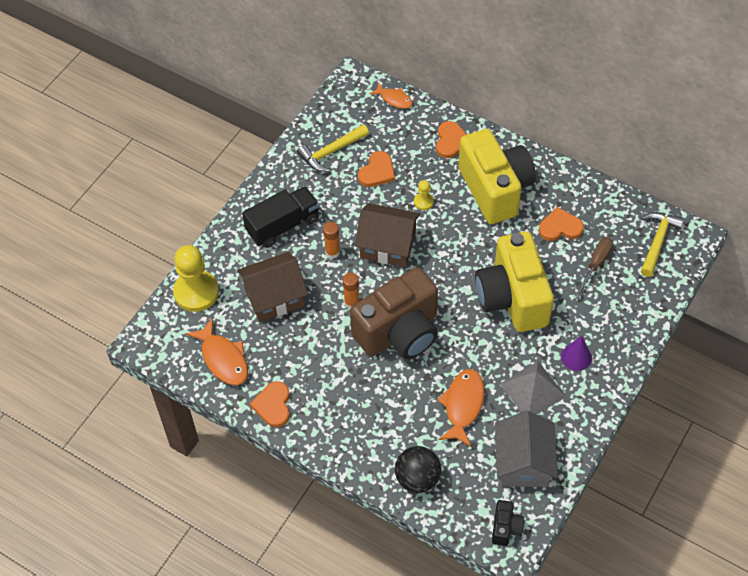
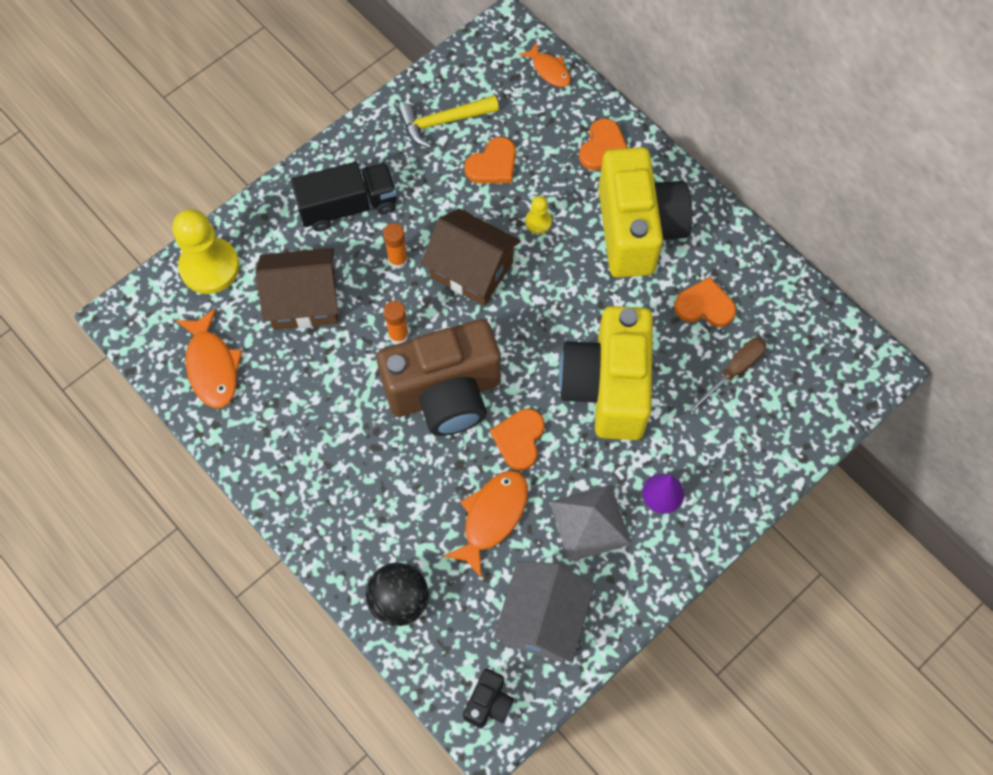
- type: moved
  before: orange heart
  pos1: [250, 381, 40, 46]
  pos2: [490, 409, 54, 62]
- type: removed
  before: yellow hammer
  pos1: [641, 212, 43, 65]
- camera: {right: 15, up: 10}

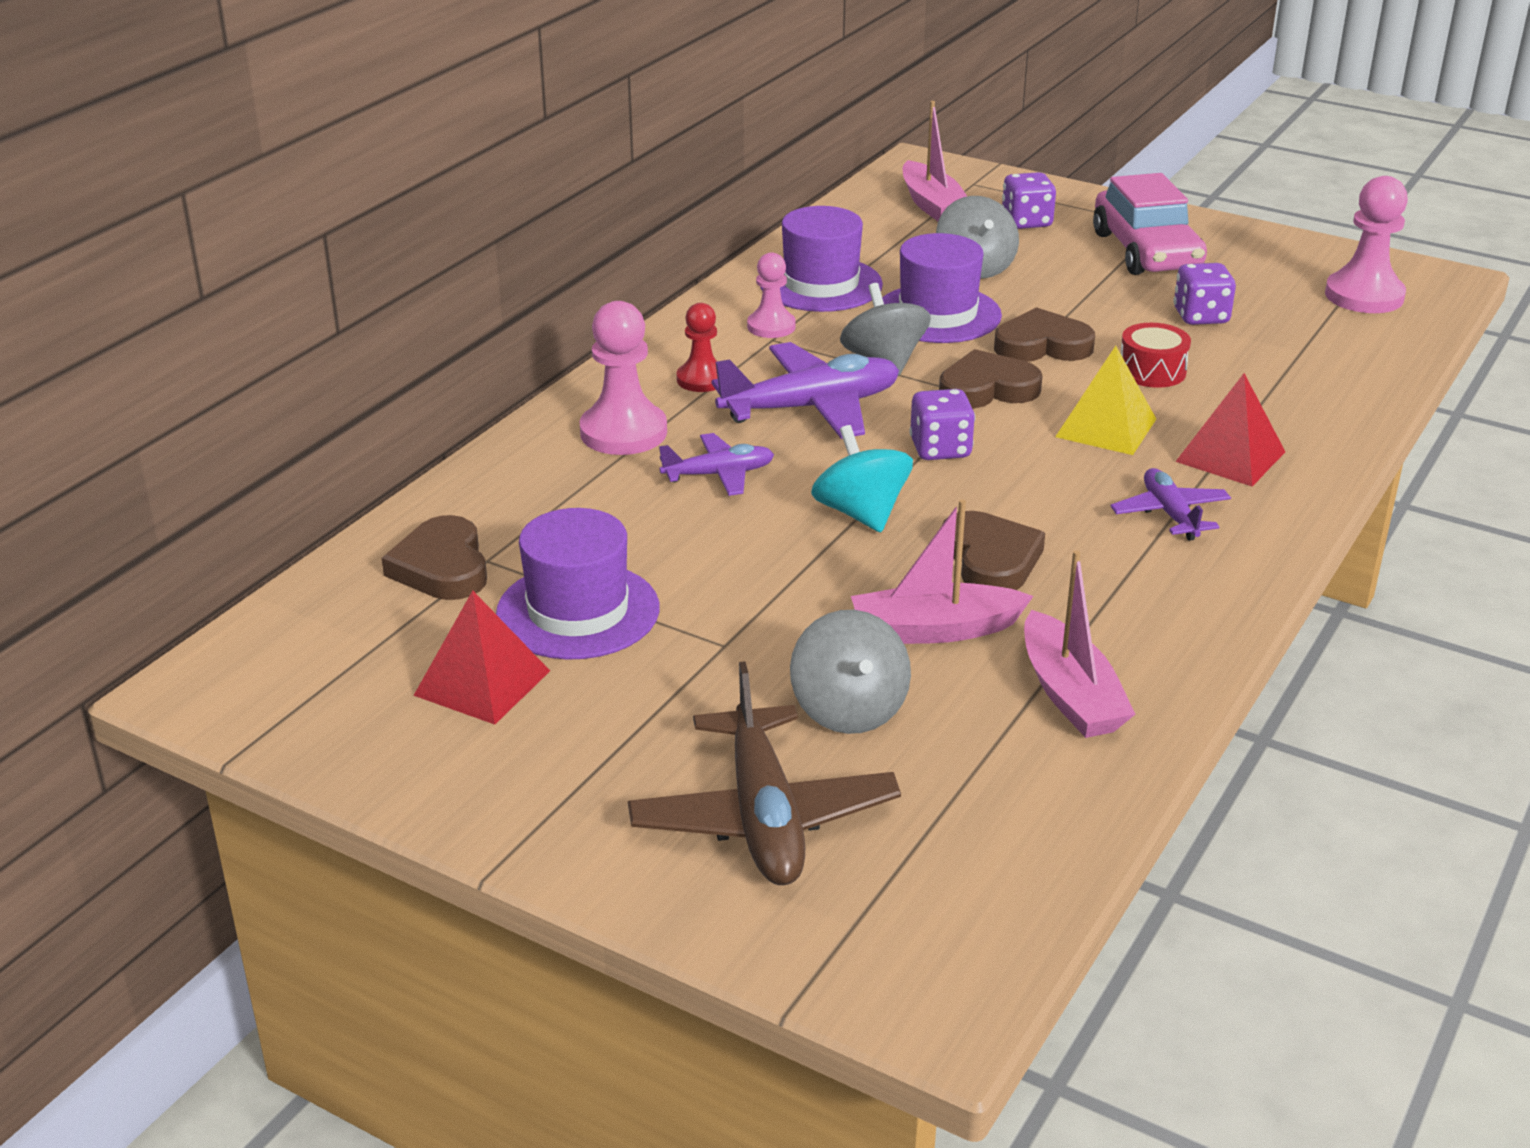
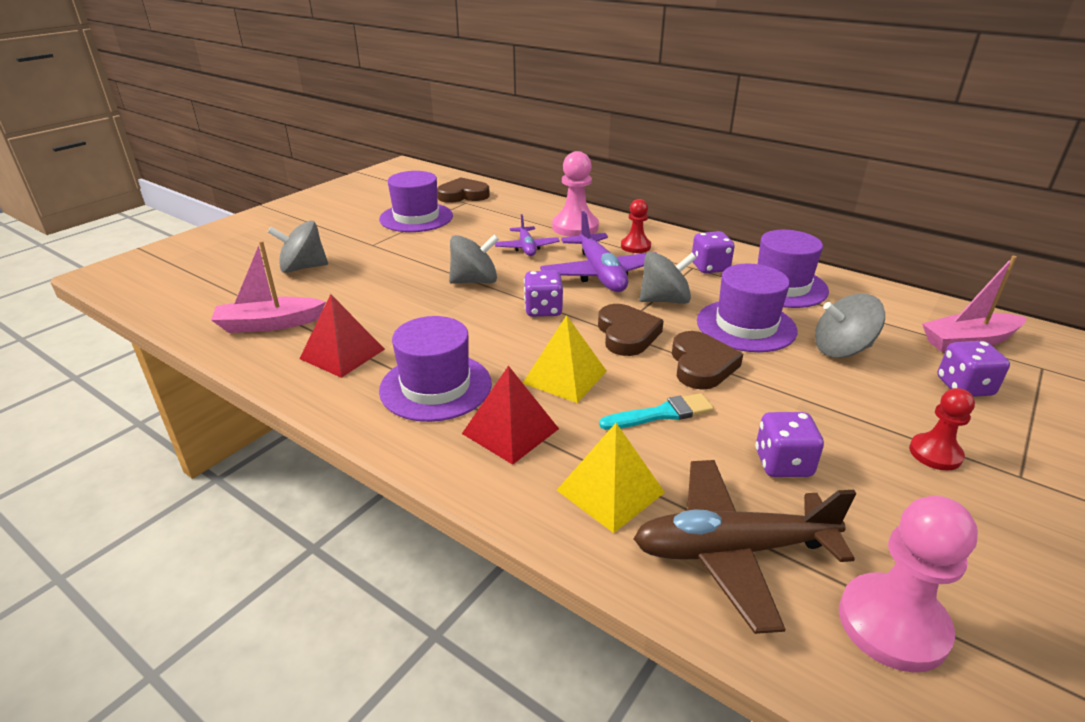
- type: moved
  before: red pyramid
  pos1: [413, 590, 137, 135]
  pos2: [299, 294, 86, 84]
- type: replaced
  before: purple plane
  after: purple hat
  pos1: [1110, 468, 121, 73]
  pos2: [379, 316, 113, 106]
- type: recoloured
  before: turquoise spinning top
  after: grey spinning top
  pos1: [811, 425, 102, 107]
  pos2: [449, 234, 50, 50]
- type: added
  after: yellow pyramid
  pos2: [557, 423, 108, 110]
- type: replaced
  before: red drum
  after: turquoise brush
  pos1: [1121, 323, 70, 65]
  pos2: [599, 393, 115, 37]
- type: moved
  before: brown plane
  pos1: [628, 661, 273, 224]
  pos2: [634, 460, 223, 174]
- type: replaced
  before: pink pawn
  after: purple dice
  pos1: [747, 252, 49, 86]
  pos2: [692, 231, 43, 42]
- type: replaced
  before: pink car
  after: red pawn
  pos1: [1093, 173, 114, 102]
  pos2: [909, 388, 66, 82]
- type: removed
  before: pink boat
  pos1: [851, 499, 182, 145]
- type: removed
  before: brown heart
  pos1: [942, 511, 103, 79]
- camera: {right: 95, up: 0}

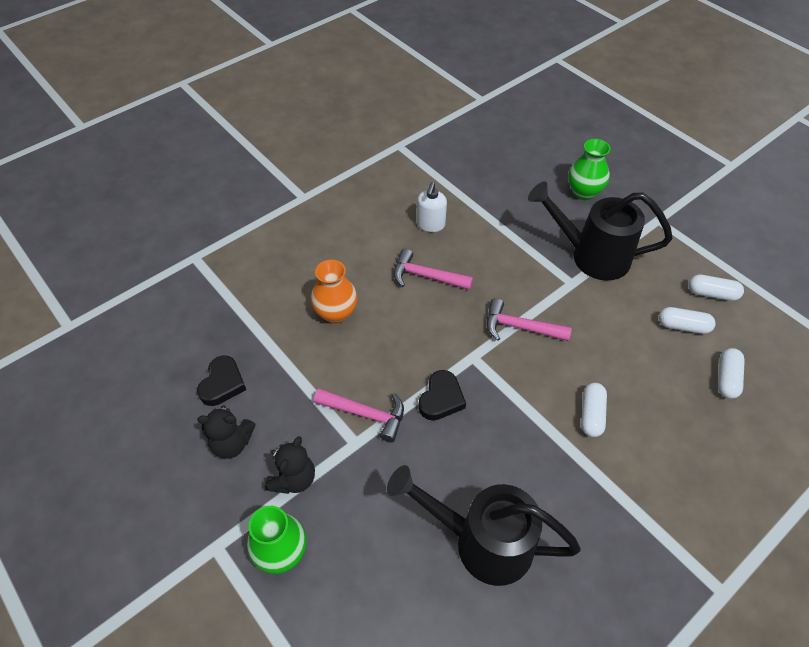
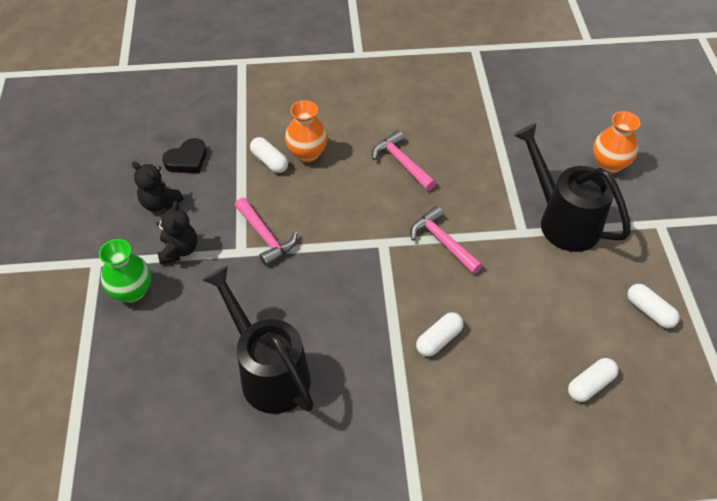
- type: turned
  before: black teddy bear
  pos1: [265, 436, 50, 58]
  pos2: [156, 201, 41, 64]
  turn: -60
- type: moved
  before: white capsule
  pos1: [659, 307, 57, 27]
  pos2: [250, 137, 38, 36]
- type: recoloured
  before: green vase
  after: orange vase
  pos1: [568, 139, 43, 61]
  pos2: [593, 111, 47, 63]
- type: removed
  before: white soap dispenser
  pos1: [417, 182, 30, 50]
- type: removed
  before: black heart
  pos1: [418, 370, 48, 51]
- camera: {right: 35, up: 0}

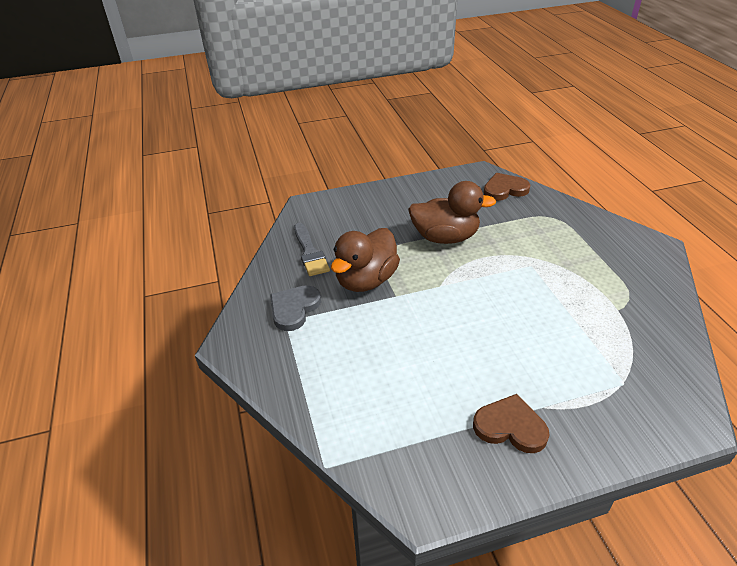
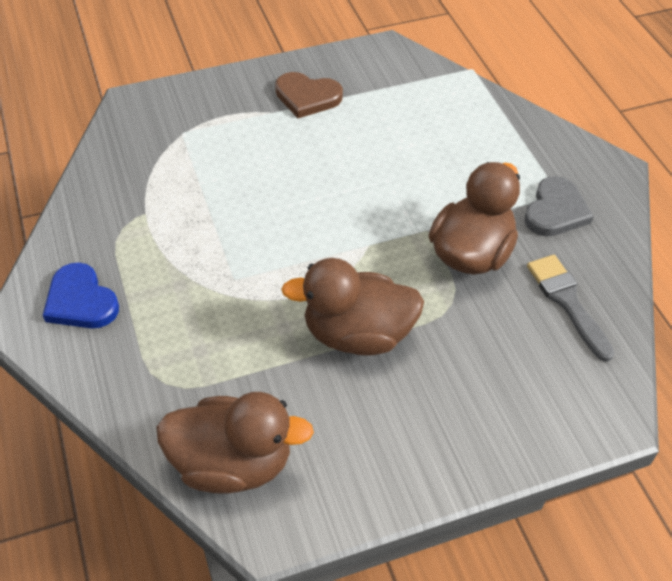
- type: added
  after: blue heart
  pos2: [43, 263, 76, 65]
- type: replaced
  before: brown heart
  after: brown duck
  pos1: [484, 173, 47, 28]
  pos2: [156, 392, 158, 102]
- camera: {right: 175, up: 10}

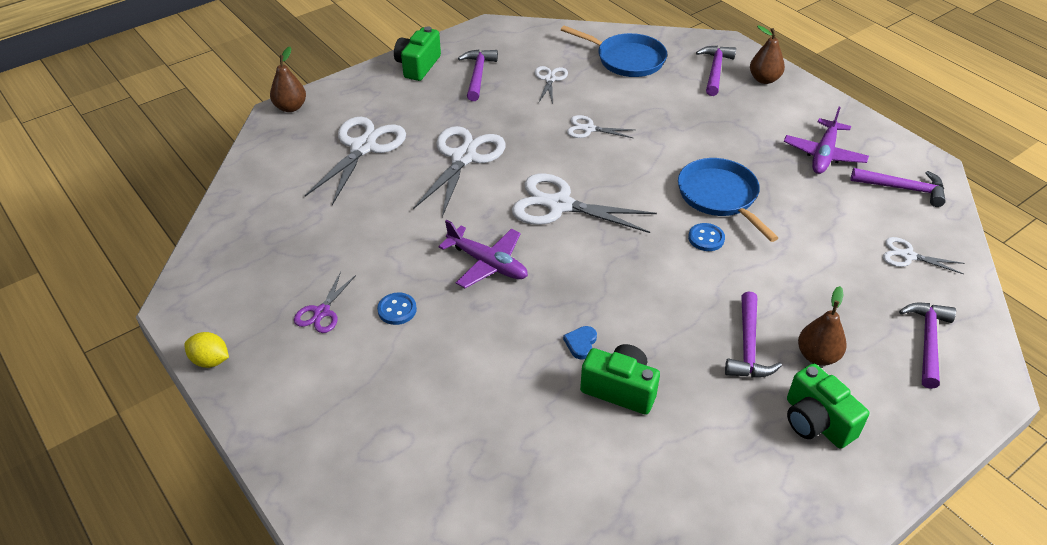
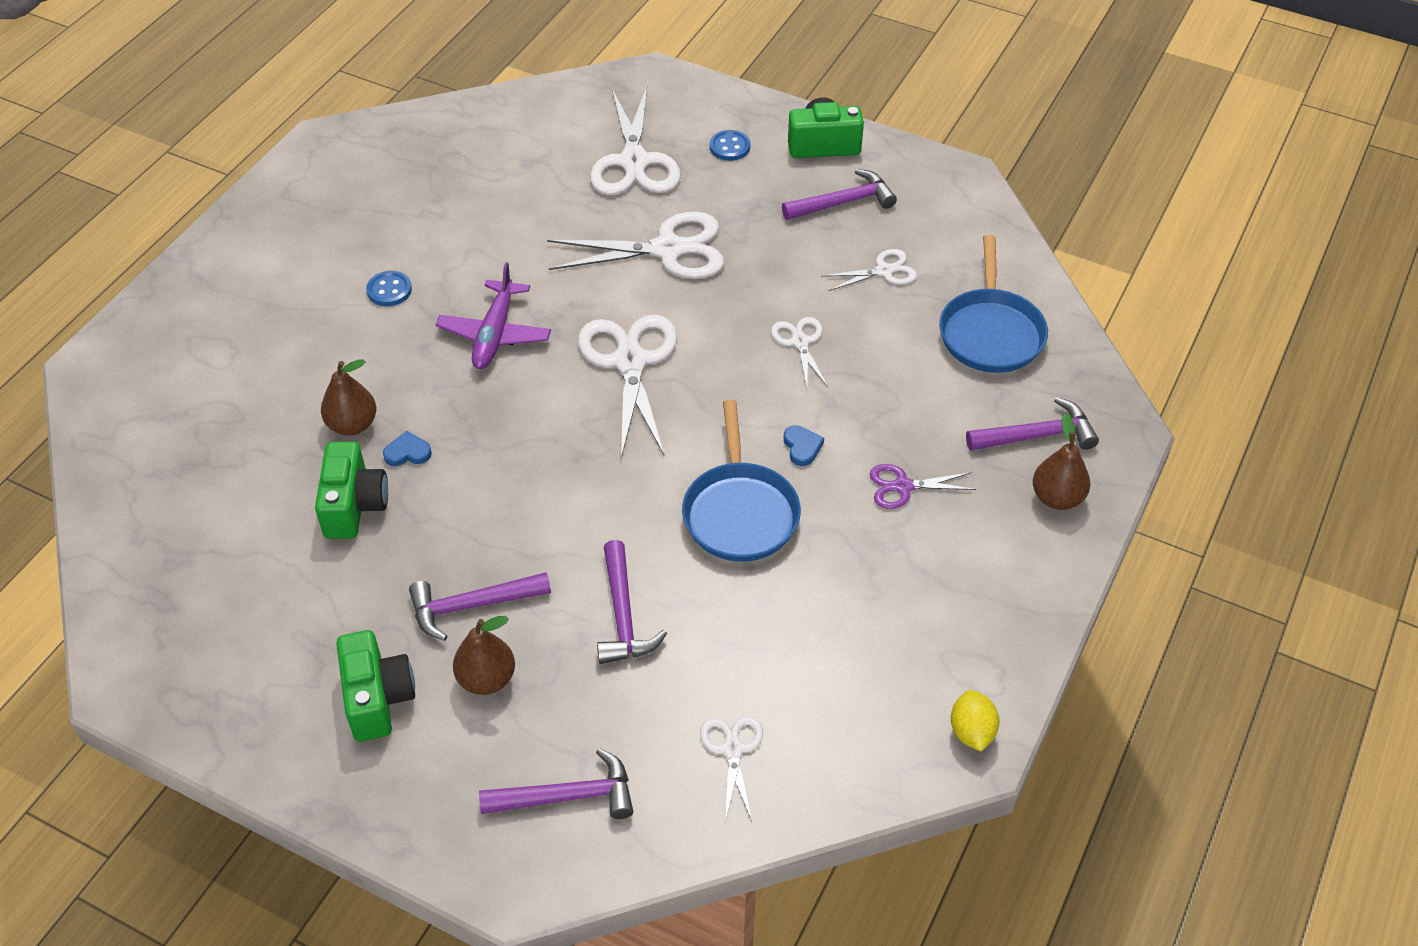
- type: moved
  before: brown pear
  pos1: [270, 47, 36, 65]
  pos2: [321, 359, 55, 77]
- type: turned
  before: green camera
  pos1: [787, 363, 82, 86]
  pos2: [336, 630, 79, 111]
  turn: 135
- type: turned
  before: white scissors
  pos1: [305, 117, 101, 88]
  pos2: [590, 87, 91, 108]
  turn: 90
- type: moved
  before: purple hammer
  pos1: [850, 168, 96, 39]
  pos2: [597, 540, 70, 124]
- type: turned
  before: blue pan
  pos1: [678, 158, 100, 84]
  pos2: [682, 400, 119, 162]
  turn: 135
- type: moved
  before: blue button
  pos1: [688, 223, 37, 28]
  pos2: [710, 130, 40, 31]
- type: added
  after: blue heart
  pos2: [784, 425, 40, 41]
- type: moved
  before: purple scissors
  pos1: [294, 271, 62, 62]
  pos2: [870, 464, 106, 45]
- type: moved
  before: yellow lemon
  pos1: [184, 332, 45, 36]
  pos2: [951, 690, 48, 62]
- type: removed
  before: purple plane
  pos1: [784, 107, 85, 67]
- camera: {right: 65, up: 5}

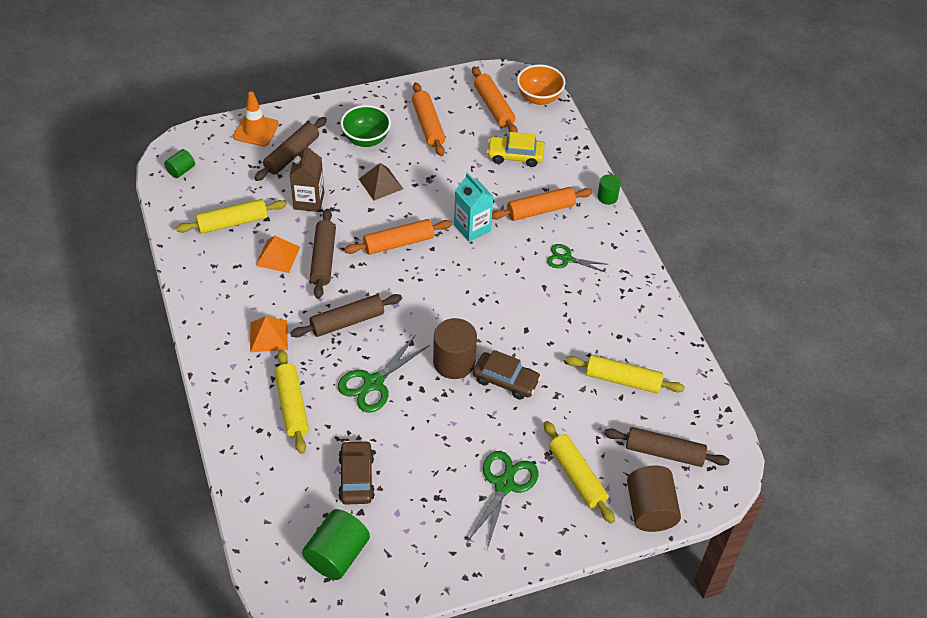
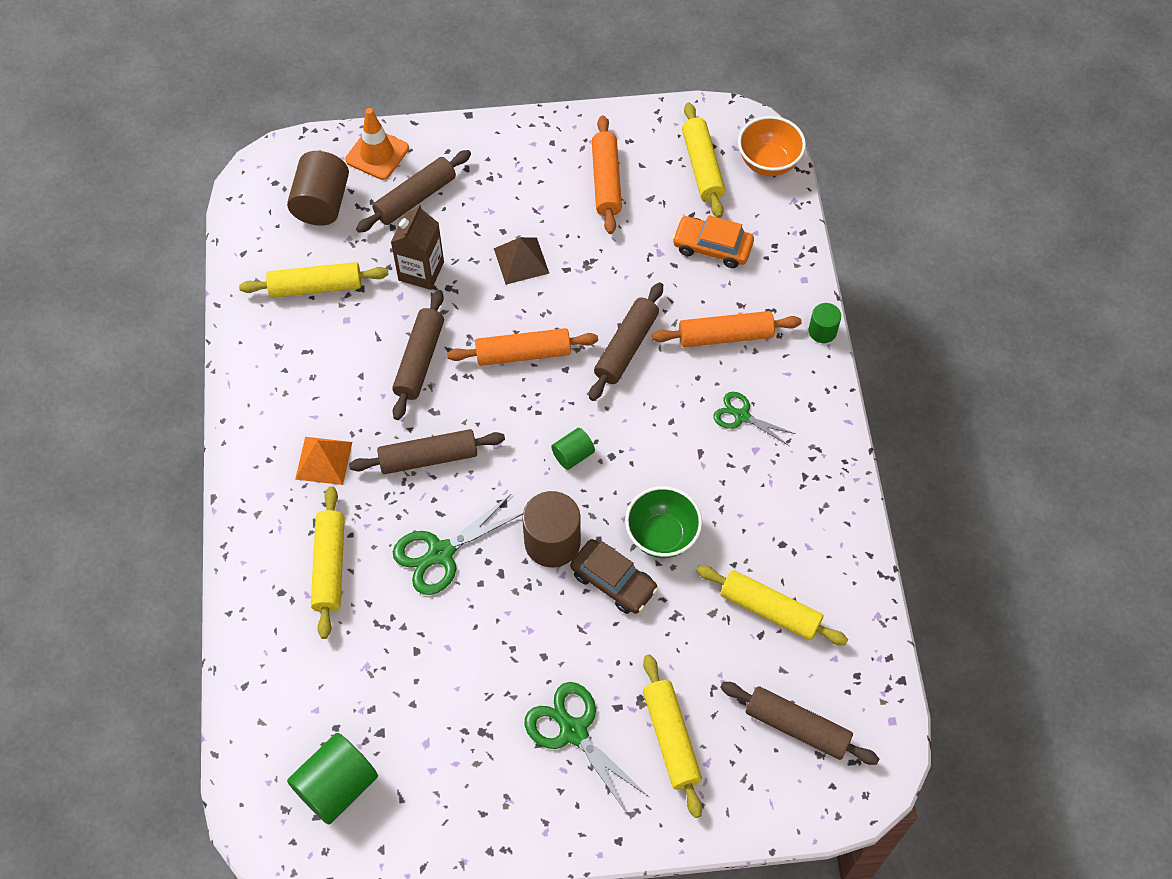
- type: moved
  before: brown cylinder
  pos1: [627, 465, 54, 67]
  pos2: [287, 151, 62, 75]
- type: turned
  before: green scissors
  pos1: [467, 451, 72, 99]
  pos2: [525, 682, 124, 133]
  turn: -75
- type: moved
  before: green cylinder
  pos1: [164, 149, 31, 29]
  pos2: [551, 428, 44, 42]
- type: replaced
  before: turquoise carton
  after: brown rolling pin
  pos1: [454, 172, 40, 70]
  pos2: [589, 282, 74, 119]
- type: moved
  before: green bowl
  pos1: [341, 105, 50, 42]
  pos2: [625, 486, 77, 72]
- type: recoloured
  before: yellow car
  after: orange car
  pos1: [487, 132, 58, 35]
  pos2: [672, 215, 82, 53]
- type: recoloured
  before: orange rolling pin
  after: yellow rolling pin
  pos1: [472, 66, 46, 66]
  pos2: [682, 102, 43, 116]
- type: removed
  before: orange pyramid
  pos1: [255, 236, 45, 37]
- type: removed
  before: brown car
  pos1: [338, 440, 37, 65]
- camera: {right: 15, up: 10}

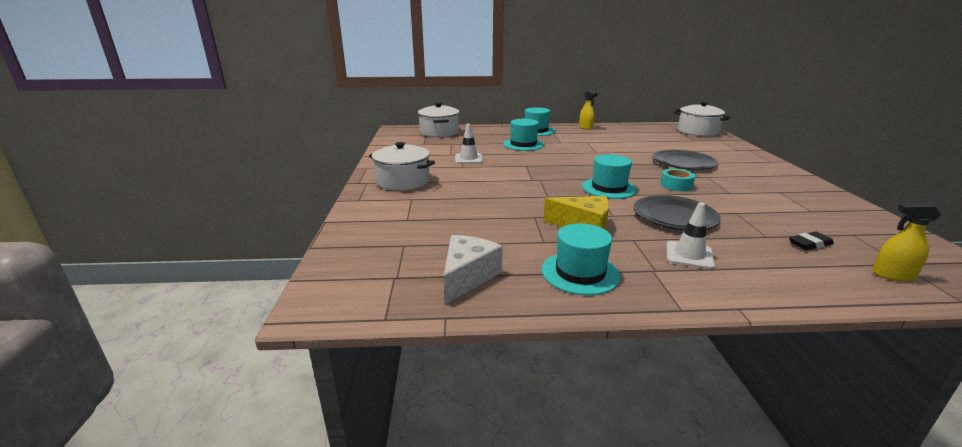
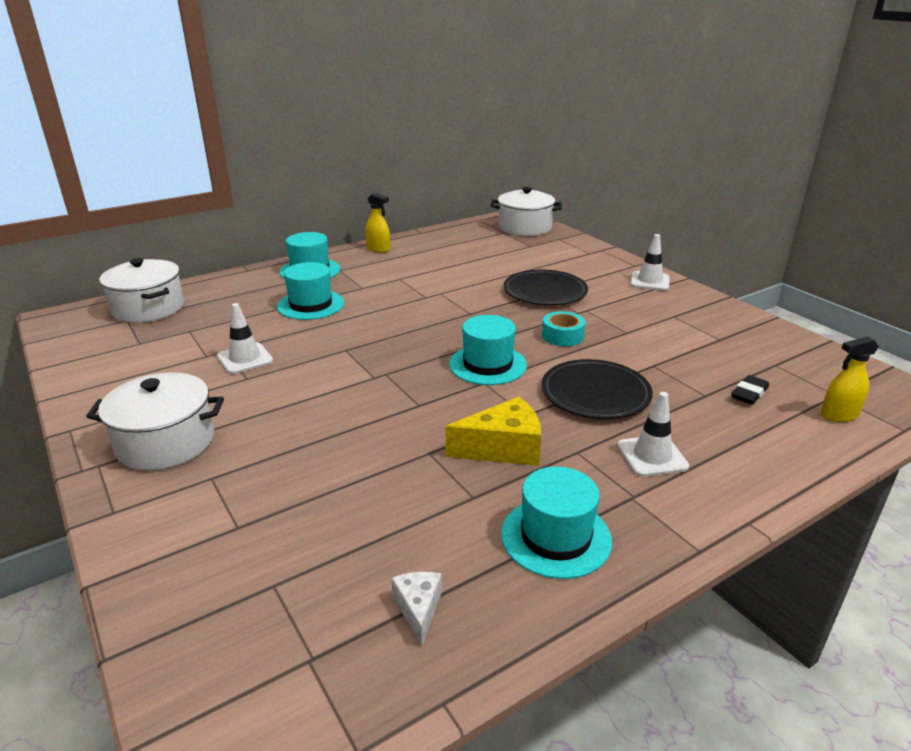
- type: resized
  before: white cheese
  pos1: [444, 235, 59, 69]
  pos2: [391, 572, 51, 74]
  scale: 0.56
- type: added
  after: white traffic cone
  pos2: [630, 234, 39, 57]
- camera: {right: -30, up: 5}

